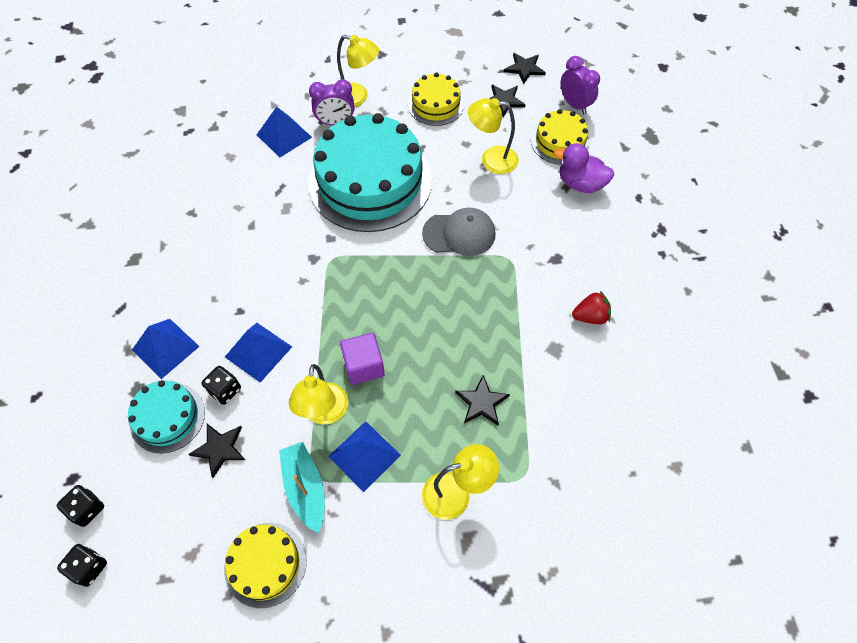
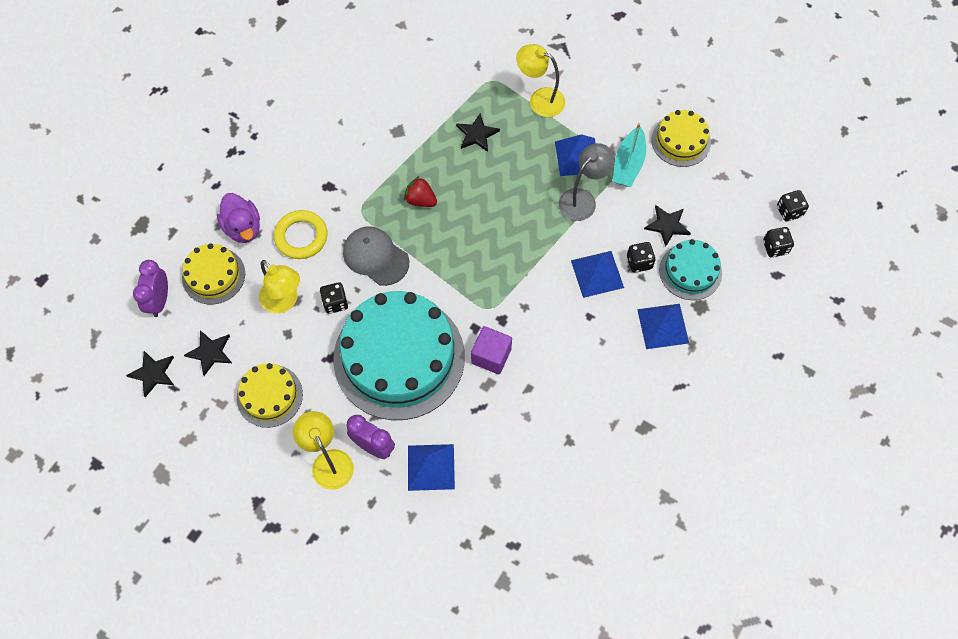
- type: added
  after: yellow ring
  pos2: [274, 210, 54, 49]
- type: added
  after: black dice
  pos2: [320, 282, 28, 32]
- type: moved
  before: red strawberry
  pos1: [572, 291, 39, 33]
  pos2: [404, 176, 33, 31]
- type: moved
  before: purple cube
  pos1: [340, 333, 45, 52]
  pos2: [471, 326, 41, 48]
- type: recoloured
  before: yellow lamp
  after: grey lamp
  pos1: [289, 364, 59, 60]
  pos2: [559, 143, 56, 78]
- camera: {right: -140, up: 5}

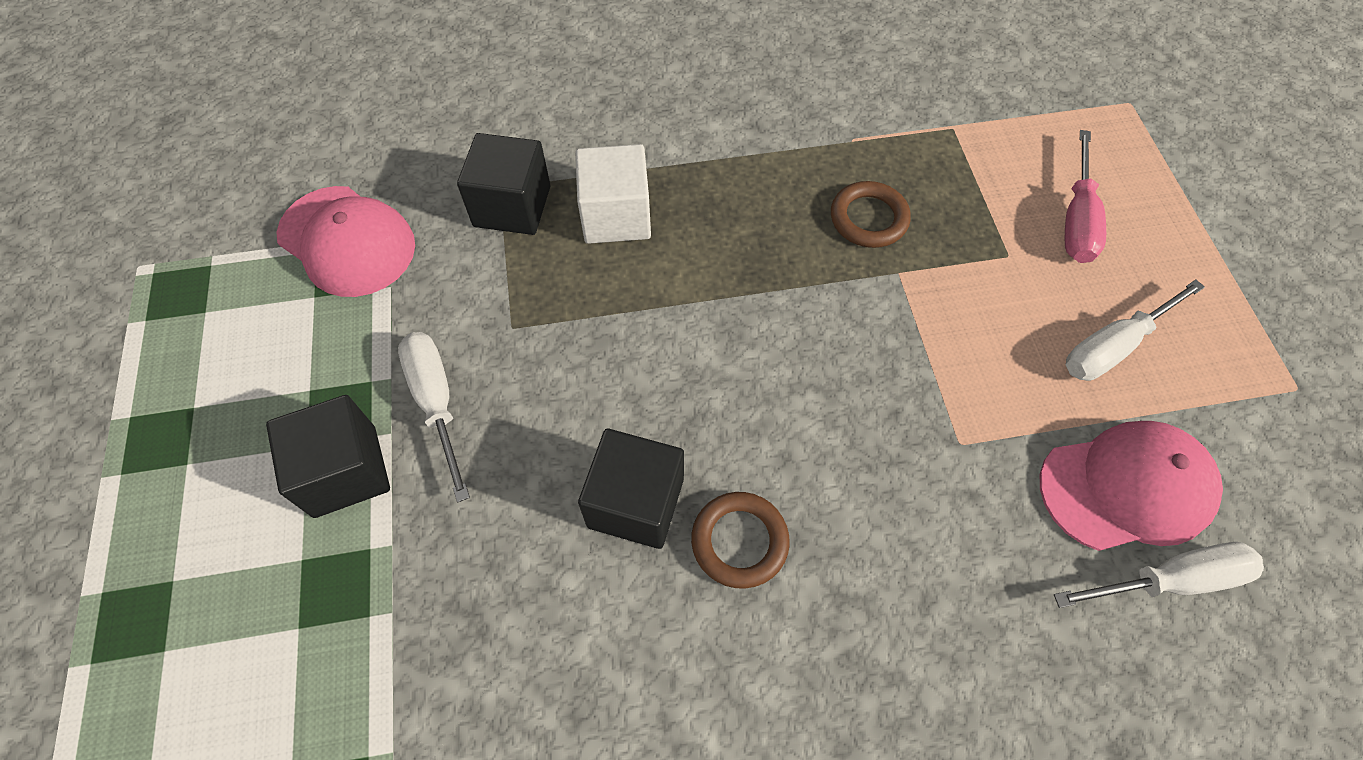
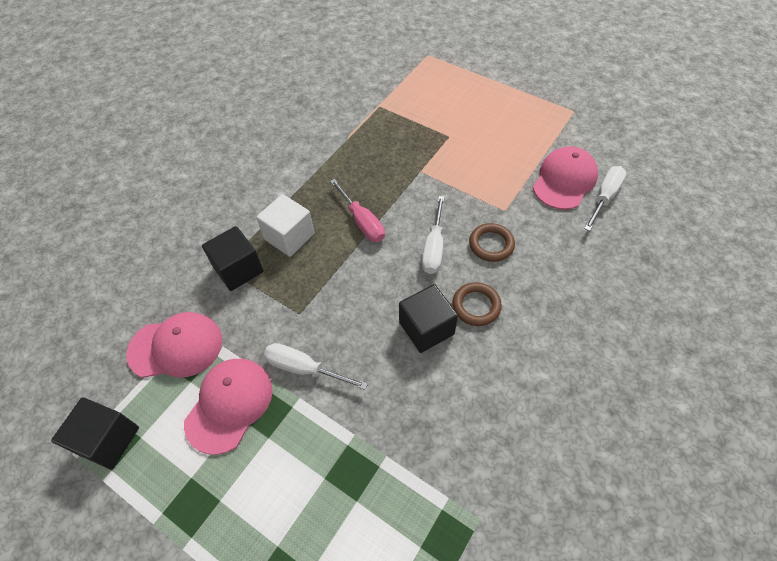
- type: moved
  before: black cube
  pos1: [266, 395, 124, 123]
  pos2: [51, 397, 88, 73]
- type: added
  after: pink cap
  pos2: [184, 359, 89, 96]
- type: moved
  before: pink screwdriver
  pos1: [1065, 130, 41, 133]
  pos2: [330, 179, 55, 63]
- type: moved
  before: white screwdriver
  pos1: [1066, 280, 139, 101]
  pos2: [422, 196, 22, 78]
- type: moved
  before: brown ring
  pos1: [831, 181, 80, 67]
  pos2: [469, 223, 46, 39]
- camera: {right: -45, up: -5}

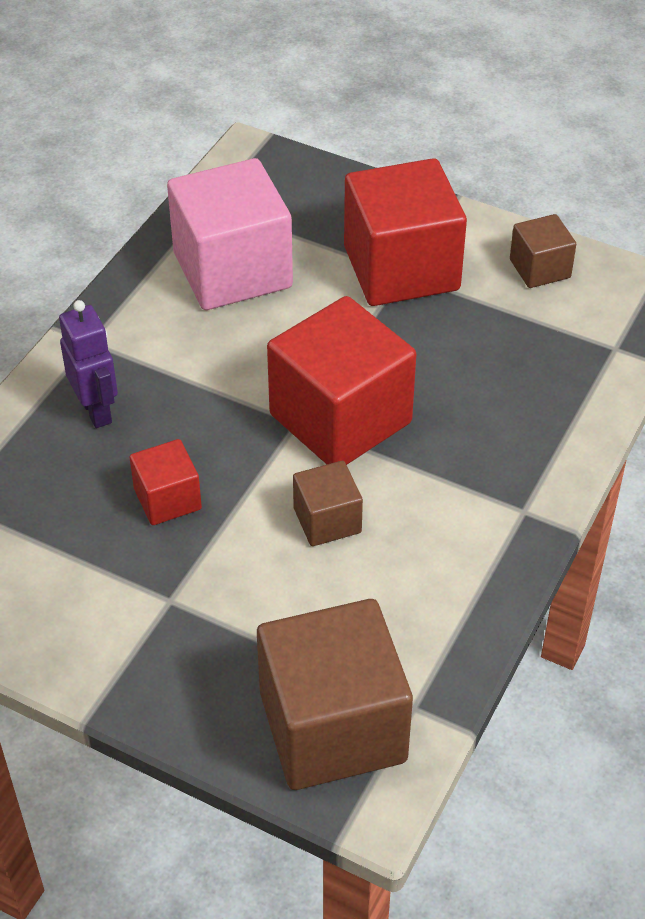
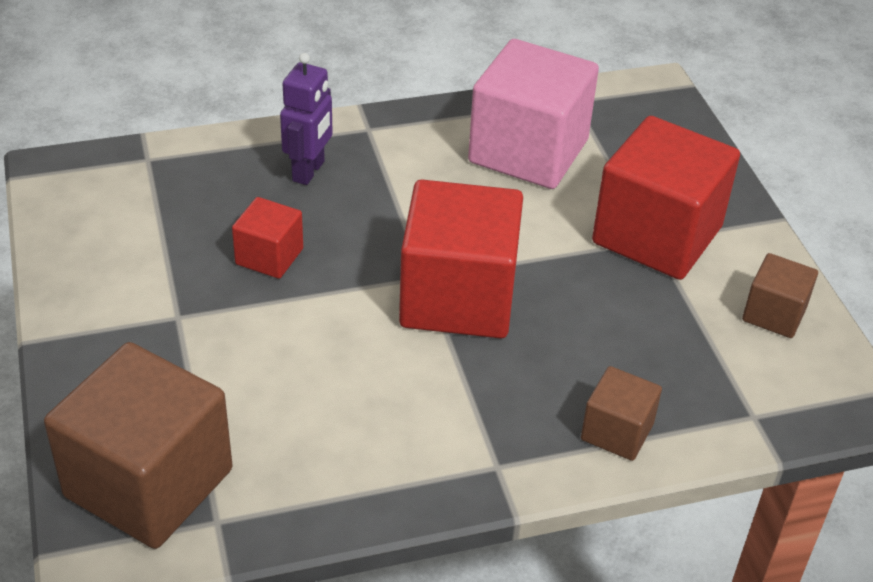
- type: moved
  before: brown cube
  pos1: [293, 461, 70, 85]
  pos2: [581, 366, 81, 95]
- camera: {right: 45, up: -5}

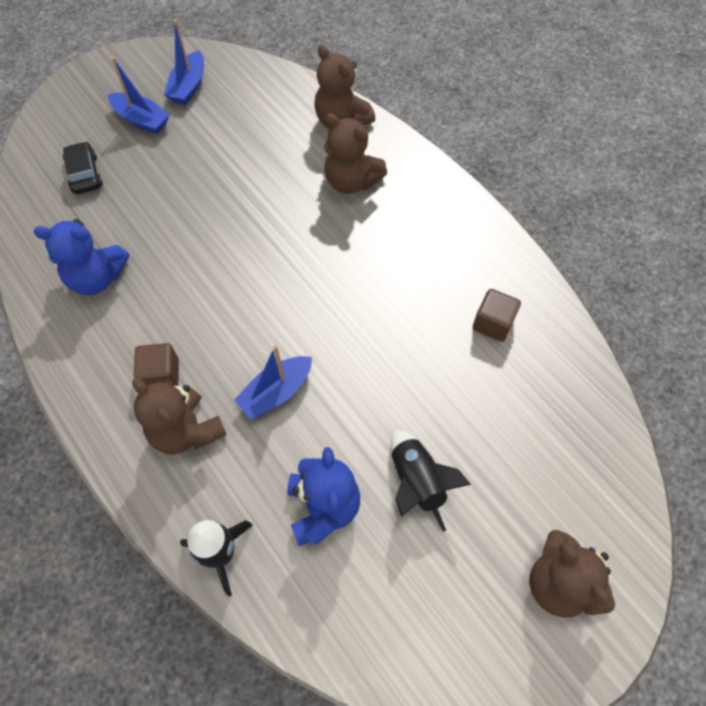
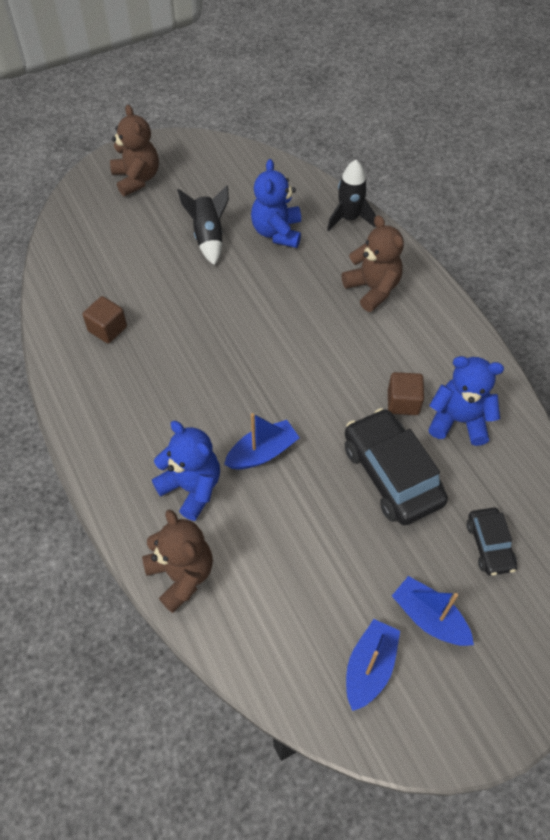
- type: recoloured
  before: brown teddy bear
  after: blue teddy bear
  pos1: [324, 113, 63, 81]
  pos2: [152, 421, 68, 100]
- type: moved
  before: blue boat
  pos1: [234, 345, 78, 75]
  pos2: [224, 413, 76, 57]
- type: added
  after: black car
  pos2: [345, 408, 103, 117]
- type: moved
  before: brown cube
  pos1: [134, 343, 45, 43]
  pos2: [388, 372, 36, 43]
- camera: {right: -170, up: -5}

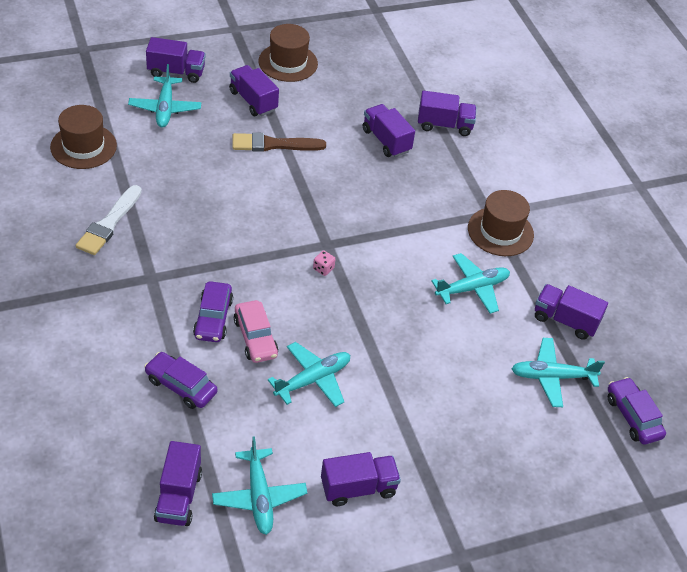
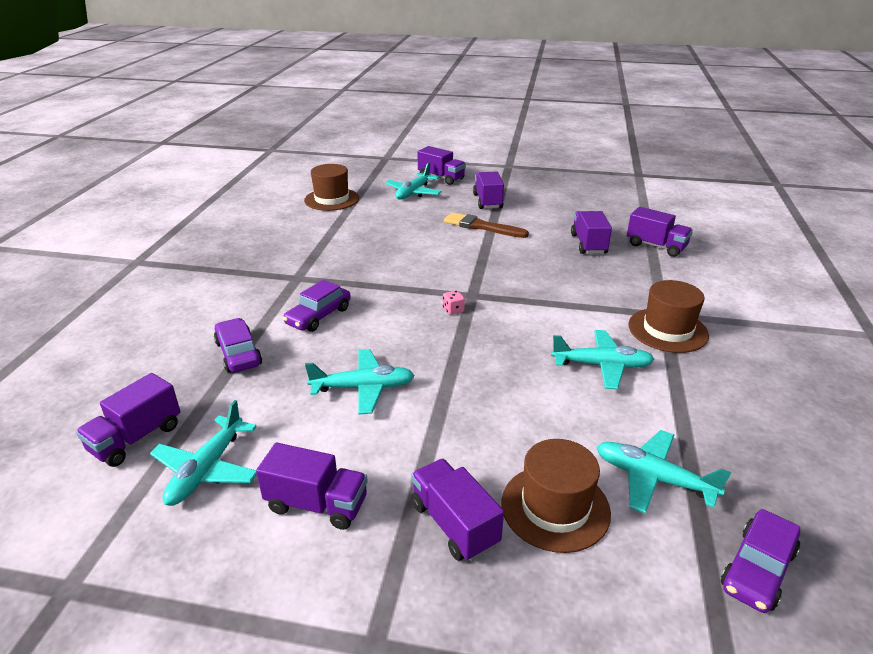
- type: moved
  before: purple truck
  pos1: [535, 284, 73, 56]
  pos2: [411, 459, 93, 102]
- type: moved
  before: brown hat
  pos1: [259, 24, 59, 58]
  pos2: [501, 439, 110, 114]
- type: turned
  before: purple car
  pos1: [608, 377, 58, 68]
  pos2: [721, 509, 79, 104]
  turn: -150
- type: removed
  before: white brush
  pos1: [76, 185, 66, 70]
- type: removed
  before: pink car
  pos1: [234, 300, 44, 63]
- camera: {right: 35, up: -15}

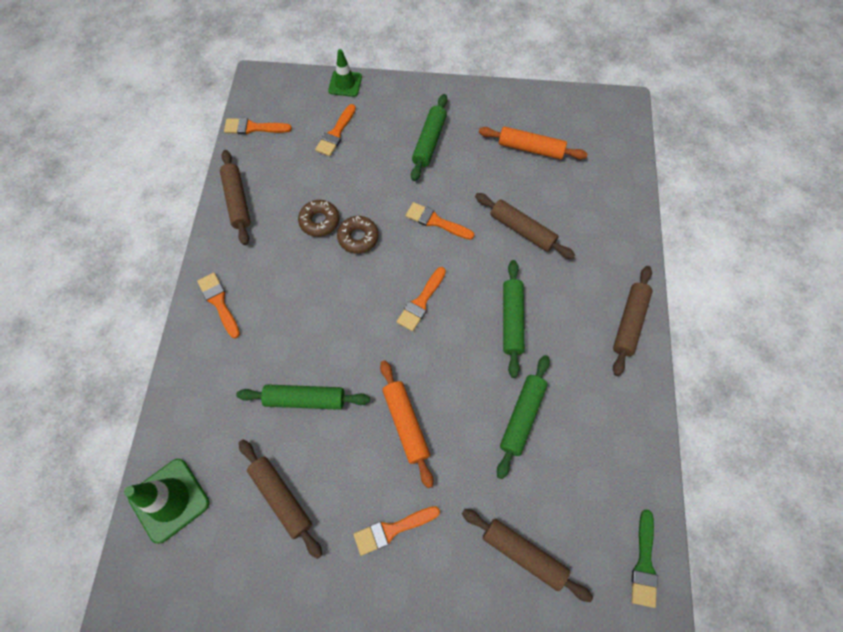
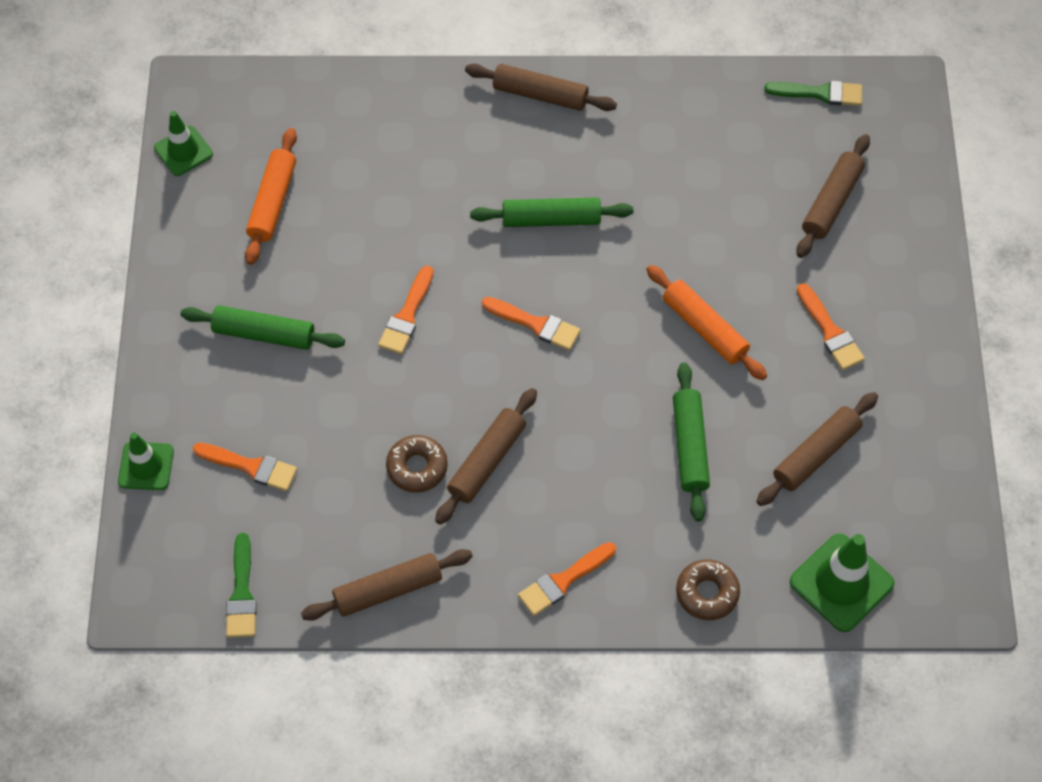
- type: added
  after: green traffic cone
  pos2: [154, 111, 59, 65]
- type: recoloured
  before: orange brush
  after: green brush
  pos1: [224, 118, 68, 17]
  pos2: [226, 533, 31, 105]
- type: moved
  before: brown rolling pin
  pos1: [475, 193, 100, 66]
  pos2: [435, 388, 102, 137]
- type: turned
  before: orange rolling pin
  pos1: [380, 360, 53, 128]
  pos2: [646, 265, 121, 115]
  turn: 75
- type: moved
  before: brown donut
  pos1: [337, 216, 42, 38]
  pos2: [676, 559, 64, 61]
- type: removed
  before: green rolling pin
  pos1: [497, 355, 53, 124]
- camera: {right: -95, up: -5}

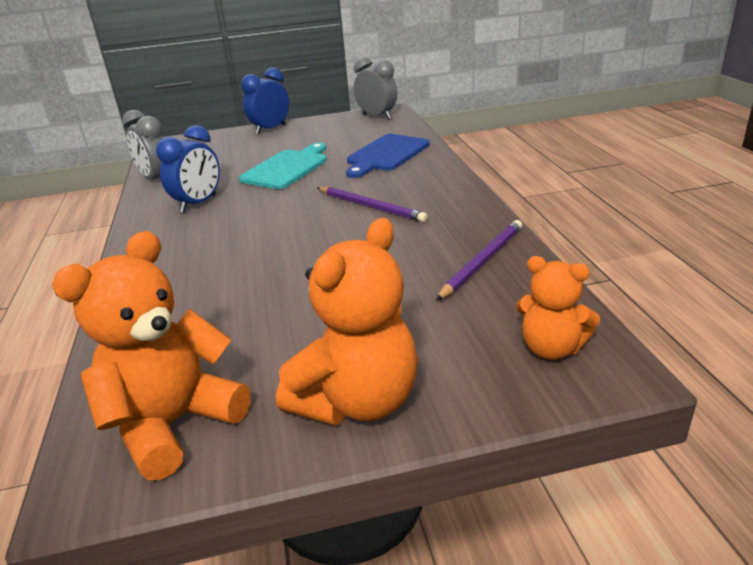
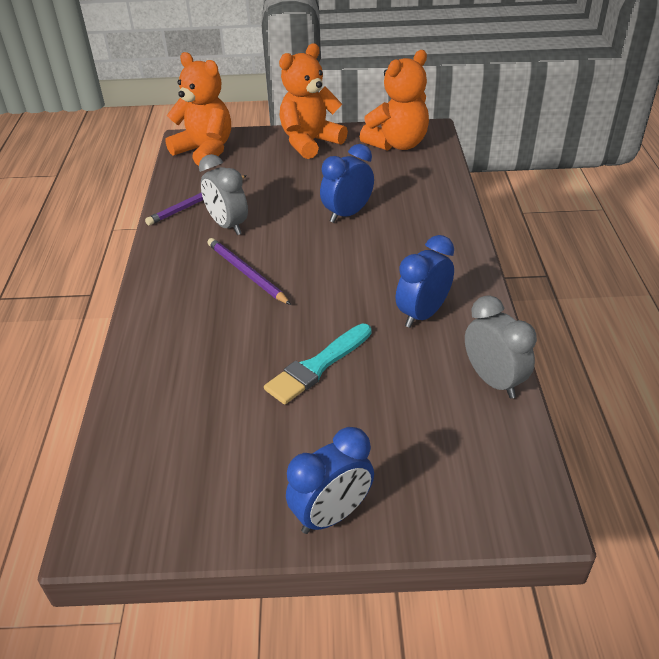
- type: resized
  before: orange teddy bear
  pos1: [516, 256, 85, 104]
  pos2: [166, 52, 65, 114]
  scale: 1.65
- type: moved
  before: grey clock
  pos1: [354, 57, 43, 63]
  pos2: [199, 154, 49, 81]
- type: replaced
  before: turquoise cutting board
  after: turquoise brush
  pos1: [239, 143, 88, 46]
  pos2: [264, 324, 107, 81]
- type: added
  after: blue clock
  pos2: [320, 144, 54, 79]
- type: removed
  before: blue cutting board
  pos1: [346, 134, 84, 44]
- camera: {right: -170, up: 10}

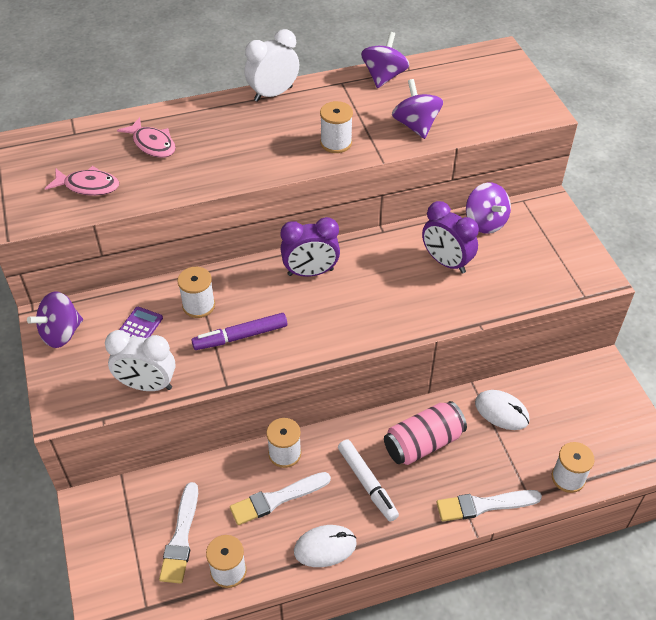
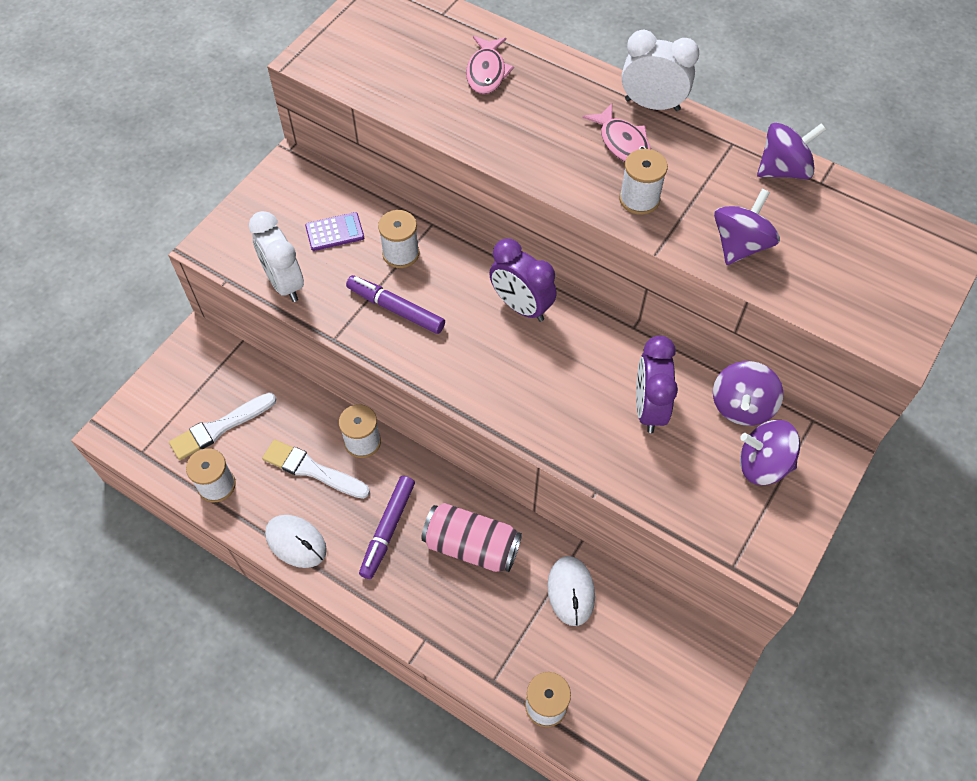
- type: recoloured
  before: white marker
  after: purple marker
  pos1: [338, 439, 61, 83]
  pos2: [359, 476, 56, 103]
- type: moved
  before: pink fish
  pos1: [45, 166, 74, 30]
  pos2: [583, 104, 68, 58]
- type: moved
  before: purple spinning top
  pos1: [27, 291, 56, 57]
  pos2: [740, 420, 60, 65]
- type: removed
  before: white brush
  pos1: [436, 490, 106, 32]
- camera: {right: 50, up: 10}

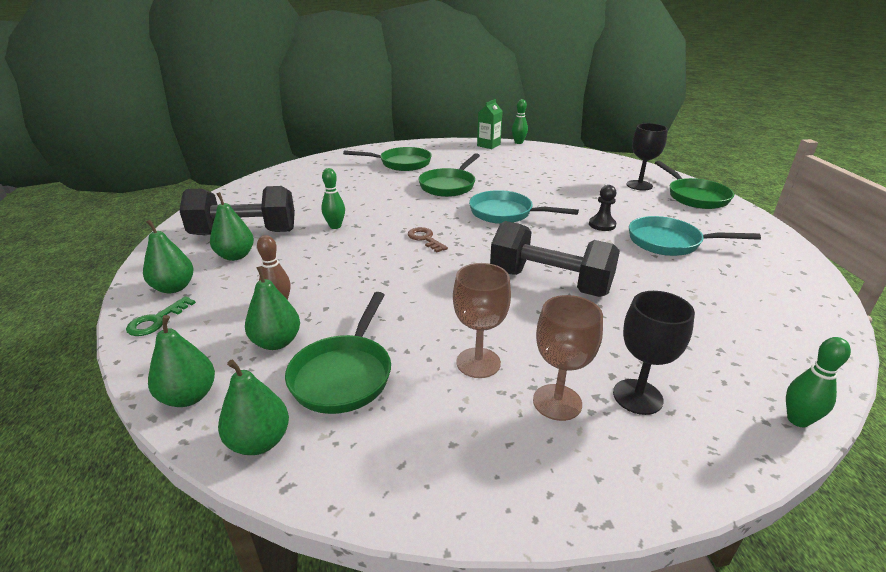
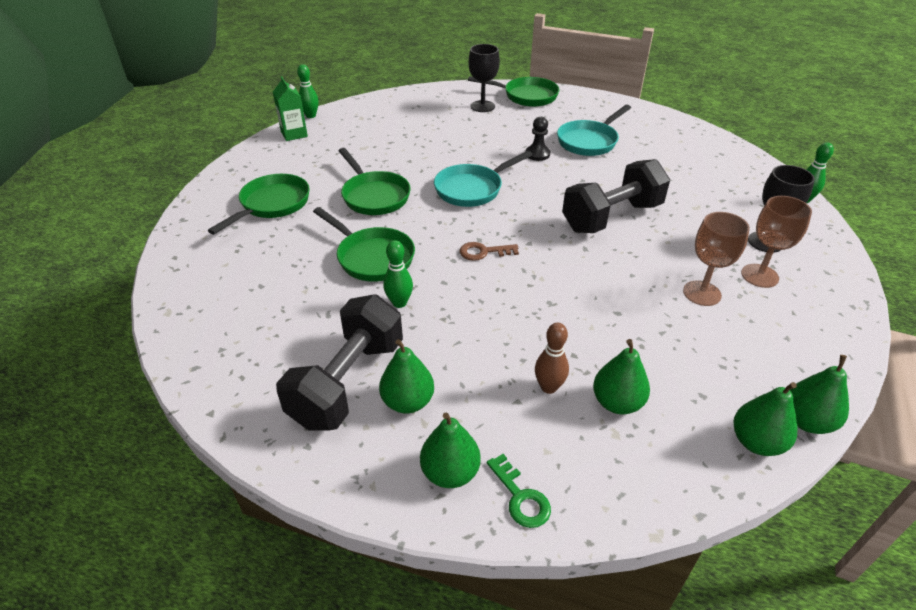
- type: moved
  before: green pan
  pos1: [285, 292, 106, 122]
  pos2: [313, 207, 102, 75]
- type: moved
  before: green pear
  pos1: [148, 315, 67, 92]
  pos2: [790, 355, 59, 79]
- camera: {right: -60, up: 10}

